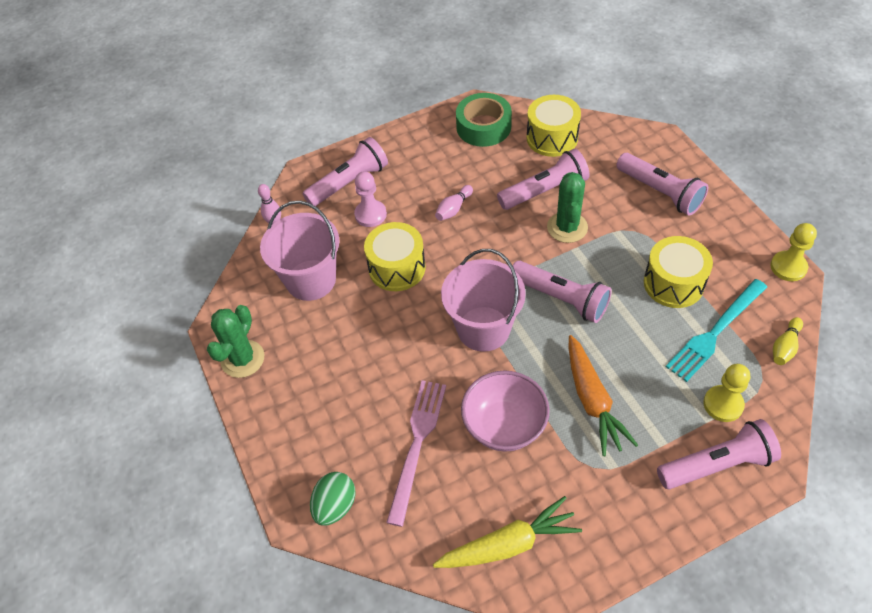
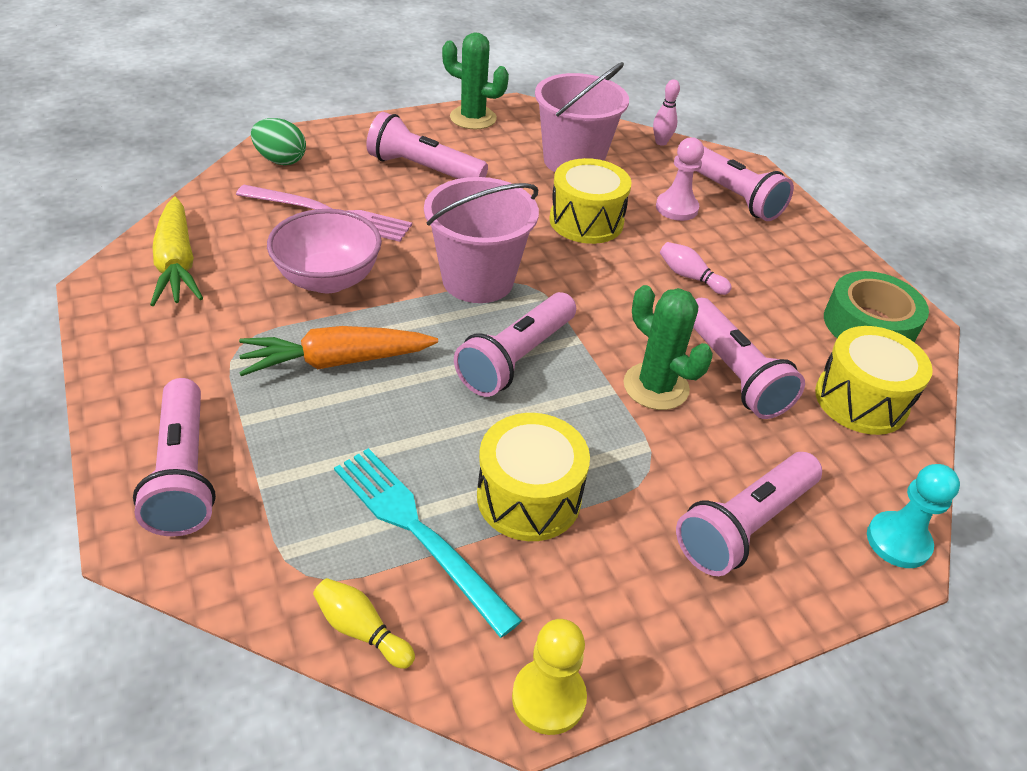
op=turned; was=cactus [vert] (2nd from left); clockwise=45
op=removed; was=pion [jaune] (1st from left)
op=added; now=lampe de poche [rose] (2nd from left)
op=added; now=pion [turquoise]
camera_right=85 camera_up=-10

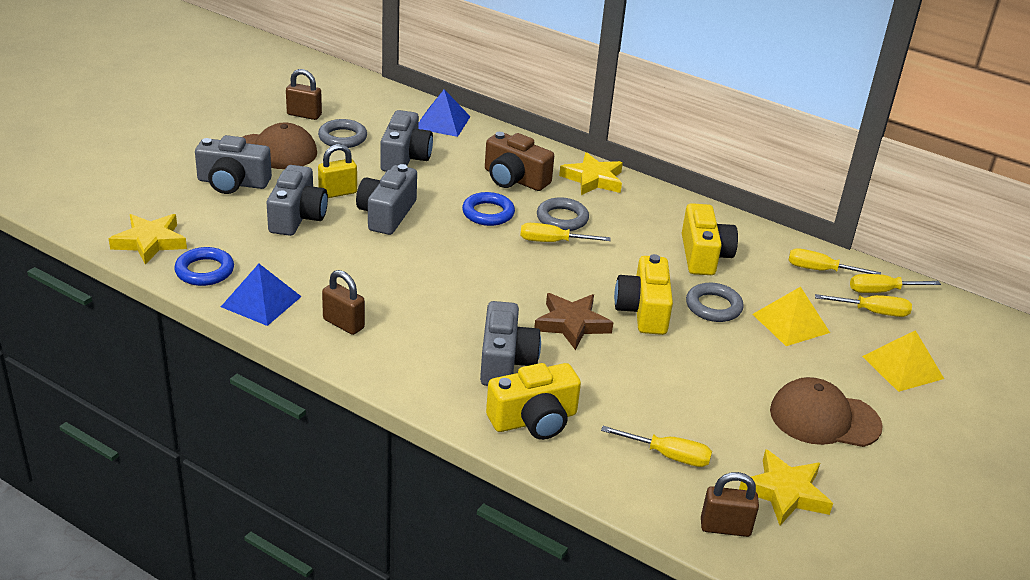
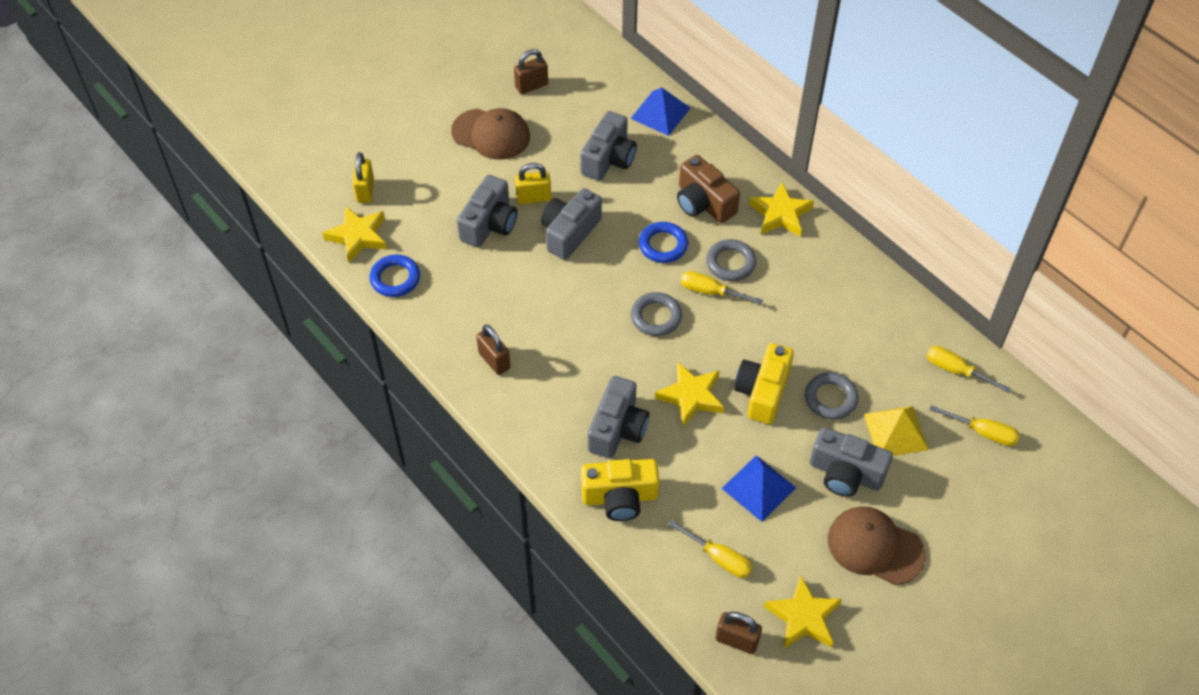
op=moved; was=appareil photo [gris] (1st from left in the first image); now=appareil photo [gris] (5th from left)
op=moved; was=pyramide [bleu] (1st from left in the first image); now=pyramide [bleu] (2nd from left)
op=turned; was=cadenas [marron] (1st from left in the first image); clockwise=-60
op=moved; was=anneau [gris] (1st from left)
op=recoloured; was=étoile [marron]; now=étoile [jaune] (2nd from left)
op=removed; was=appareil photo [jaune] (3rd from left)
op=removed; was=tournevis [jaune] (5th from left)
op=removed; was=pyramide [jaune] (2nd from left)
op=added; now=cadenas [jaune] (1st from left)
camera_right=20 camera_up=20

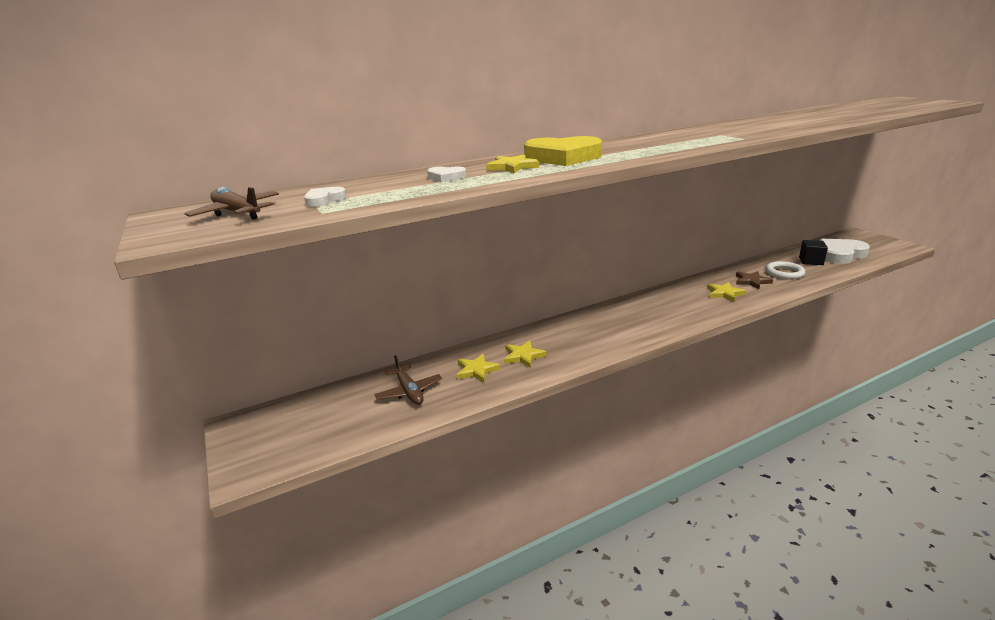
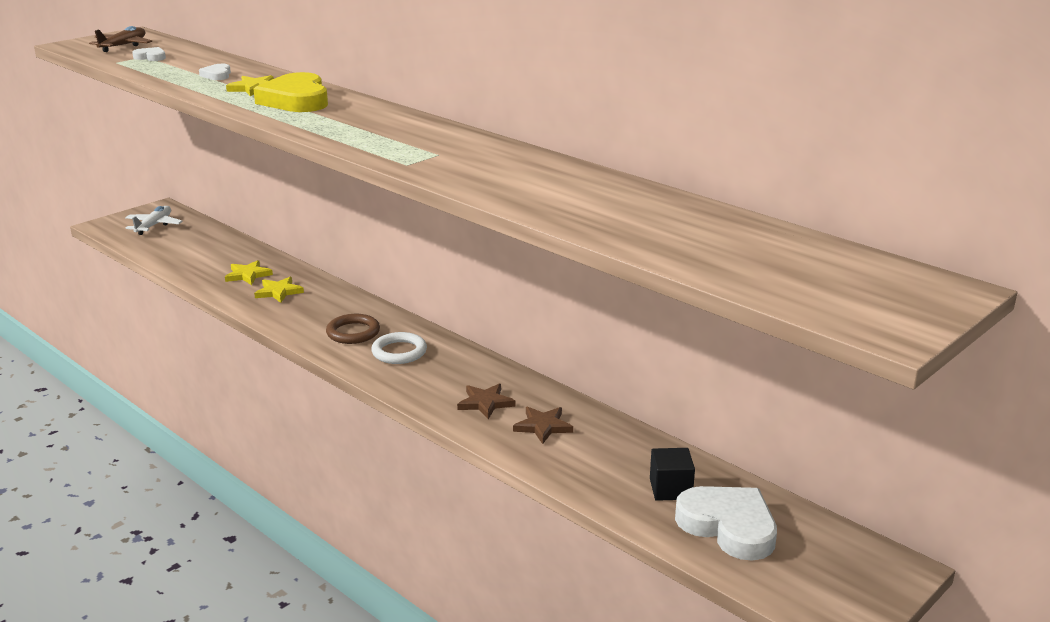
op=removed; was=avion [marron] (2nd from left)
op=recoloured; was=étoile [jaune] (4th from left); now=étoile [marron] (1st from left)
op=moved; was=anneau [blanc]
op=added; now=avion [blanc]
op=added; now=anneau [marron]
camera_right=70 camera_up=0

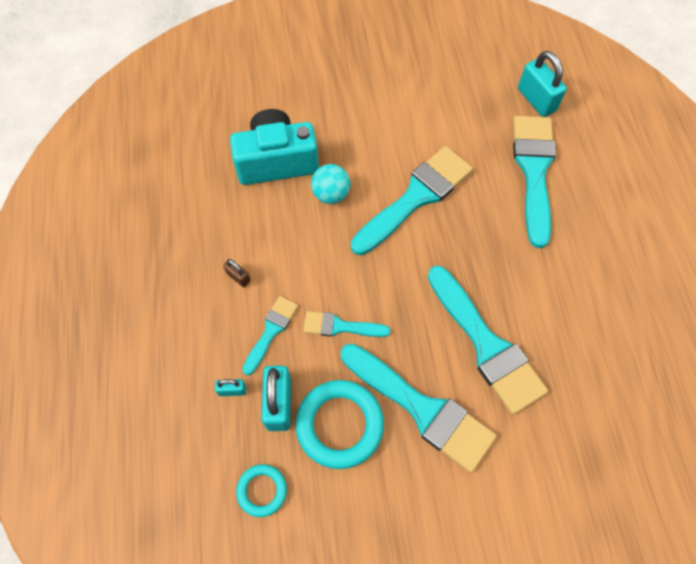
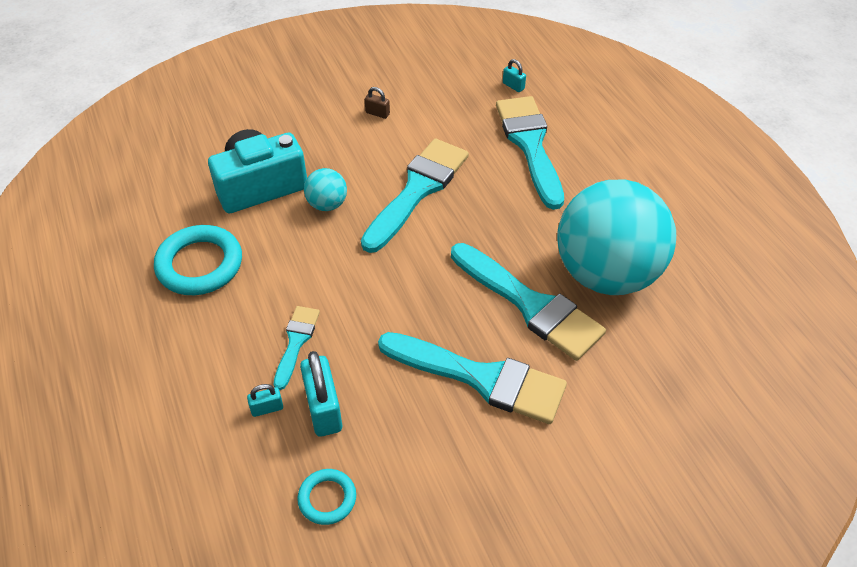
op=moved; was=cadenas [marron]
op=moved; was=anneau [turquoise] (2nd from left in the first image); now=anneau [turquoise] (1st from left)
op=removed; was=pinceau [turquoise] (2nd from left)
op=resized; was=cadenas [turquoise] (3rd from left); ratio=0.5
op=added; now=balle [turquoise] (2nd from left)
camera_right=-15 camera_up=-15

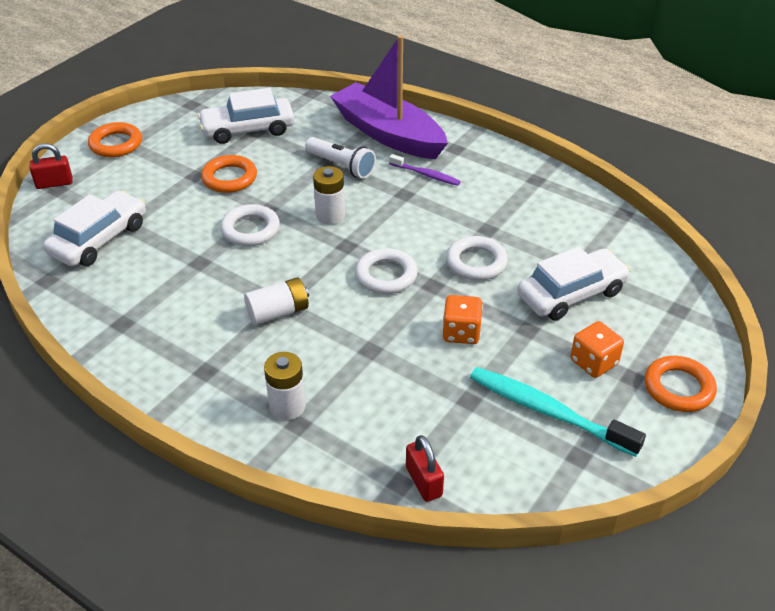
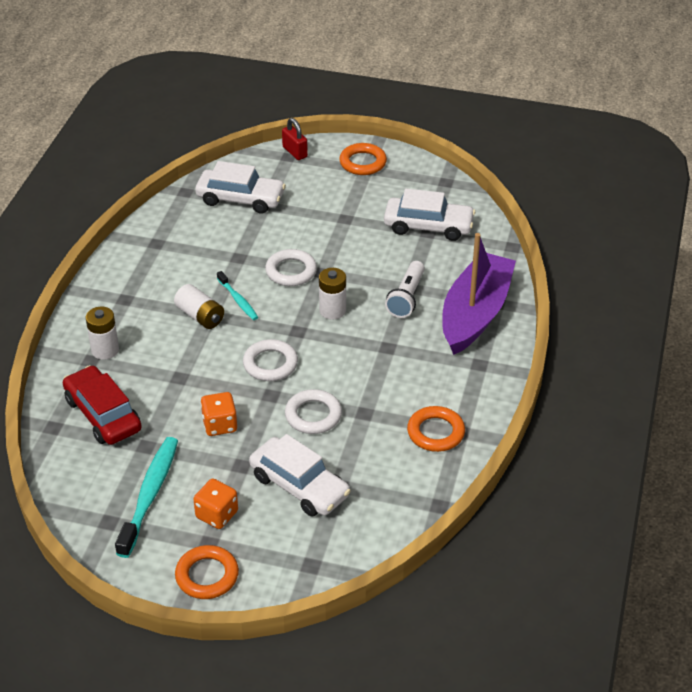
op=turned; was=voiture [blanc] (2nd from left in the first image); clockwise=135
op=moved; was=anneau [orange] (2nd from left in the first image); now=anneau [orange] (3rd from left)
op=removed; was=brosse à dents [violet]
op=removed; was=cadenas [rouge] (2nd from left)
op=added; now=voiture [rouge]
op=added; now=brosse à dents [turquoise] (2nd from left)
camera_right=70 camera_up=0

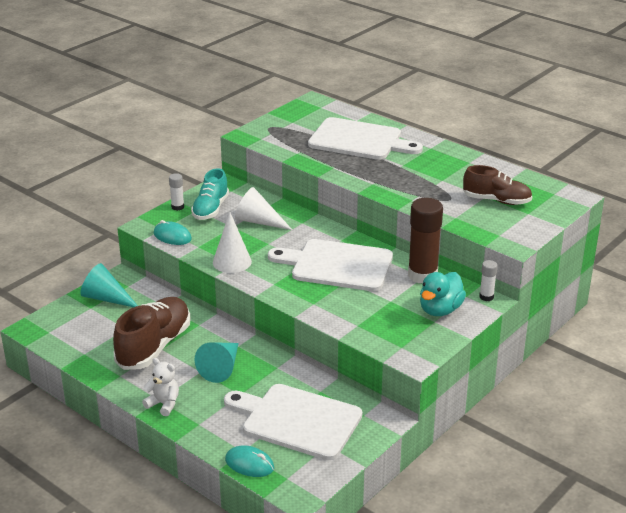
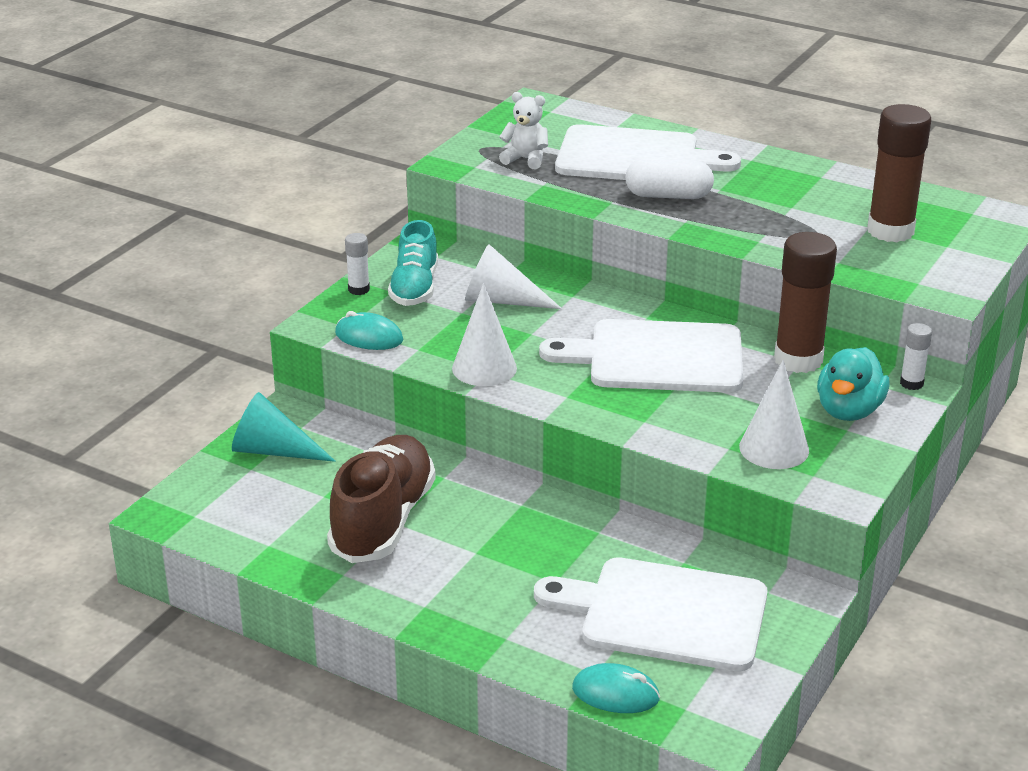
op=moved; was=ours en peluche [blanc]
op=removed; was=cône [turquoise] (2nd from left)
op=replaced; was=chaussure [marron] (2nd from left); now=bâton de colle [marron] (2nd from left)
op=added; now=gélule [blanc]
op=added; now=cône [blanc] (3rd from left)
camera_right=-10 camera_up=0

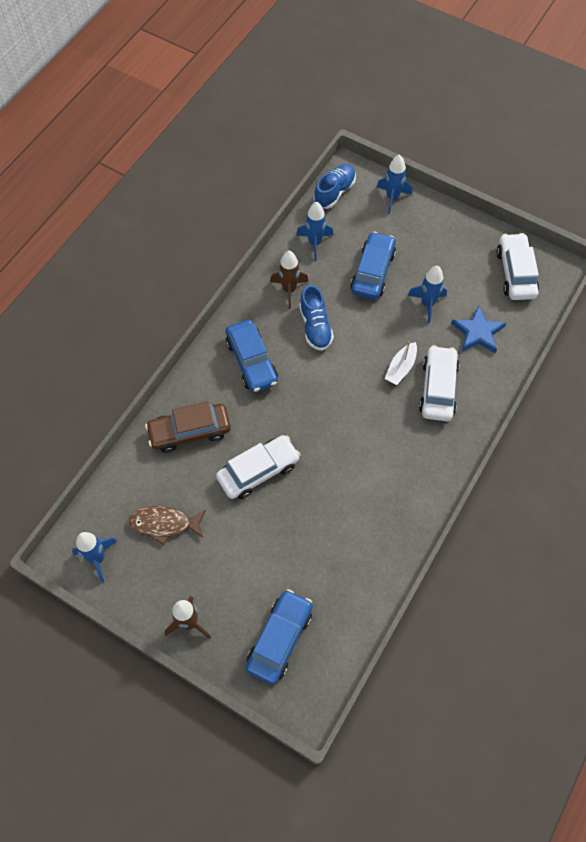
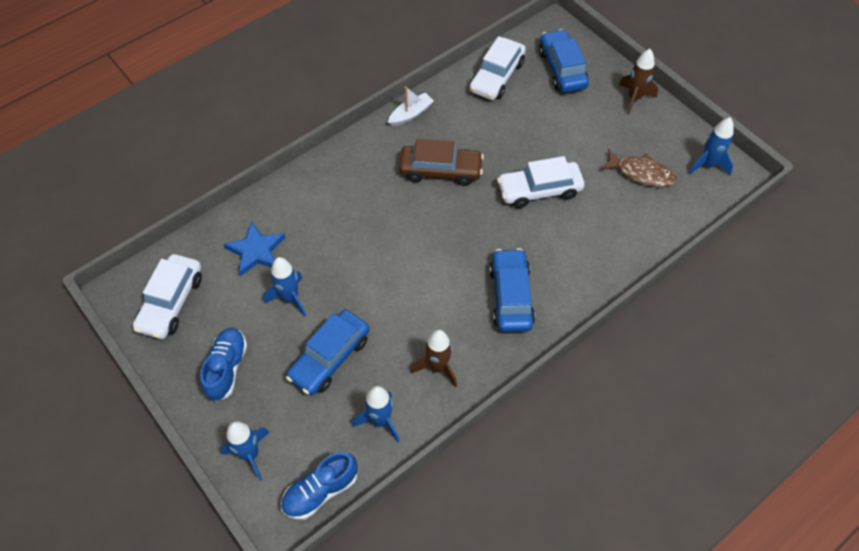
op=moved; was=voiture [marron]
op=turned; was=voiture [bleu] (2nd from left in the first image); clockwise=120
op=moved; was=chaussure [bleu] (1st from left)
op=moved; was=bateau [blanc]
op=moved; was=voiture [blanc] (2nd from left)
camera_right=-160 camera_up=-5

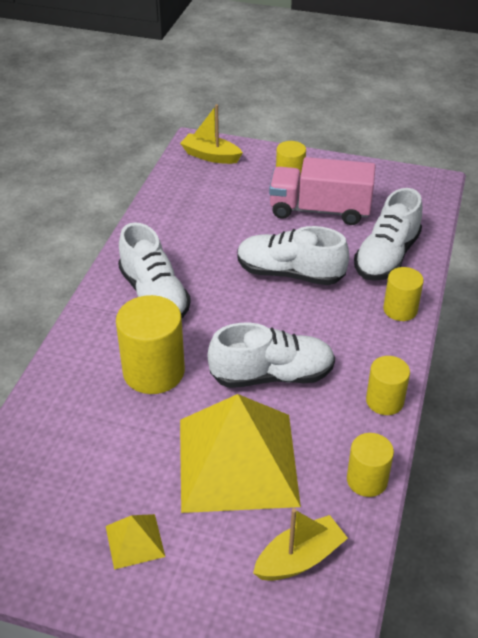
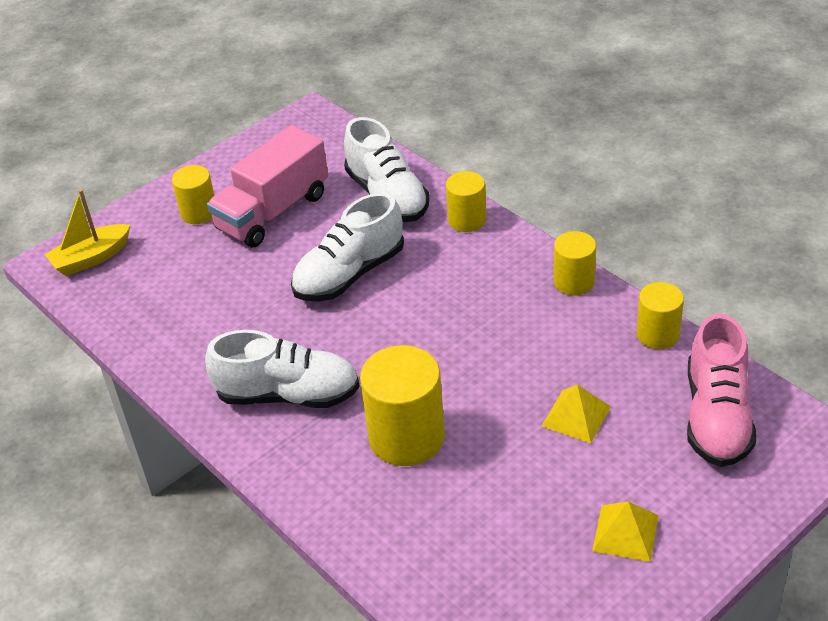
op=resized; was=pyramide [jaune] (2nd from left in the first image); ratio=0.41
op=removed; was=chaussure [blanc] (2nd from left)
op=replaced; was=bateau [jaune] (2nd from left); now=chaussure [rose]
camera_right=-55 camera_up=0

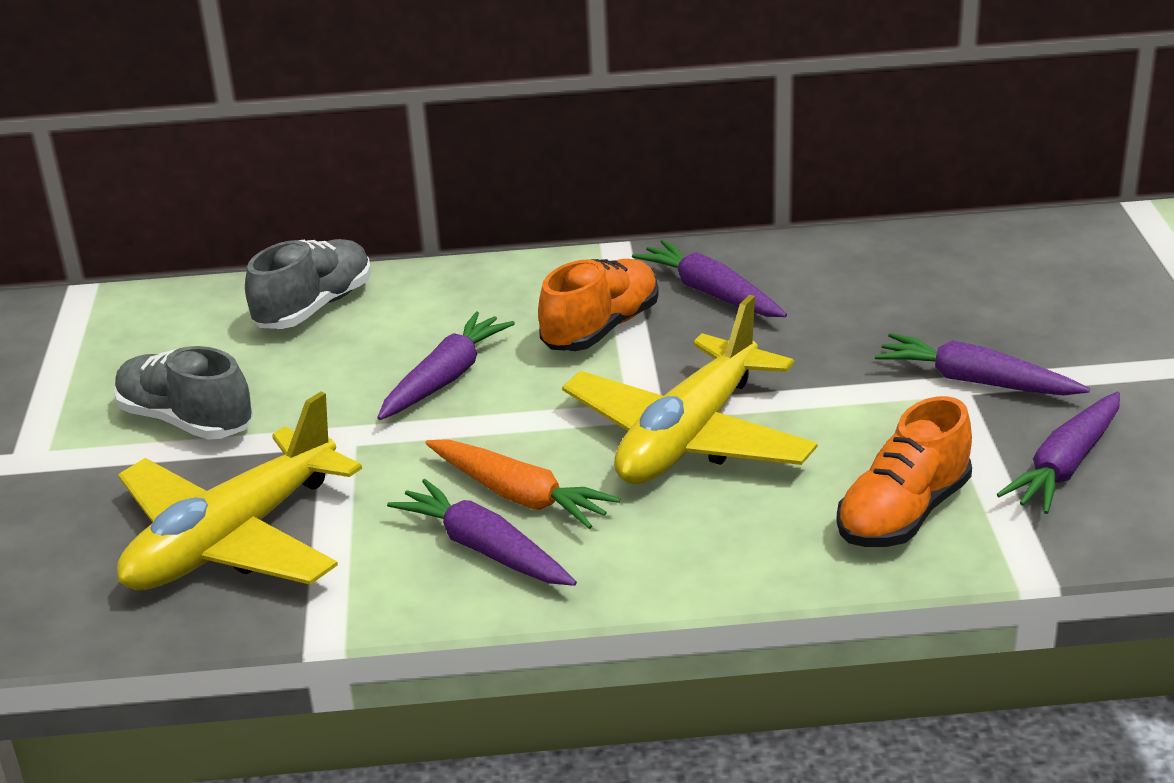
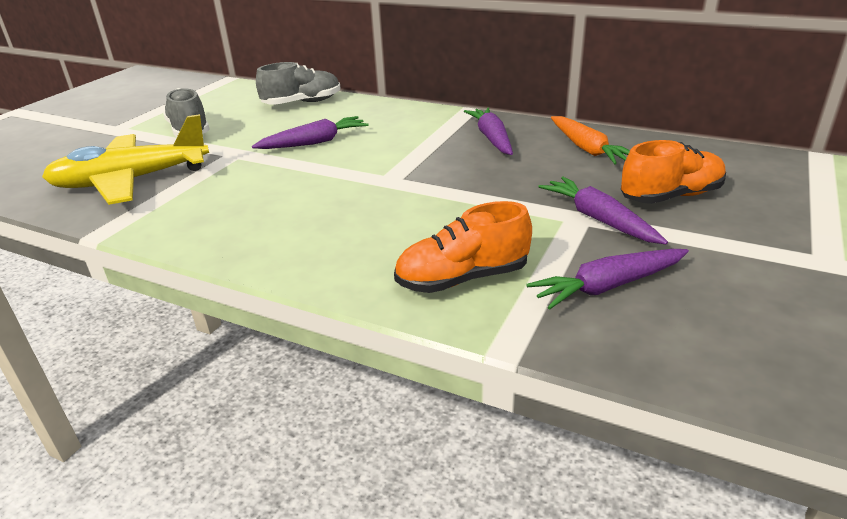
op=removed; was=carotte [violet] (2nd from left)
op=moved; was=carotte [orange]
op=moved; was=chaussure [orange] (1st from left in the first image); now=chaussure [orange] (2nd from left)
op=removed; was=avion [jaune] (2nd from left)
camera_right=30 camera_up=0

